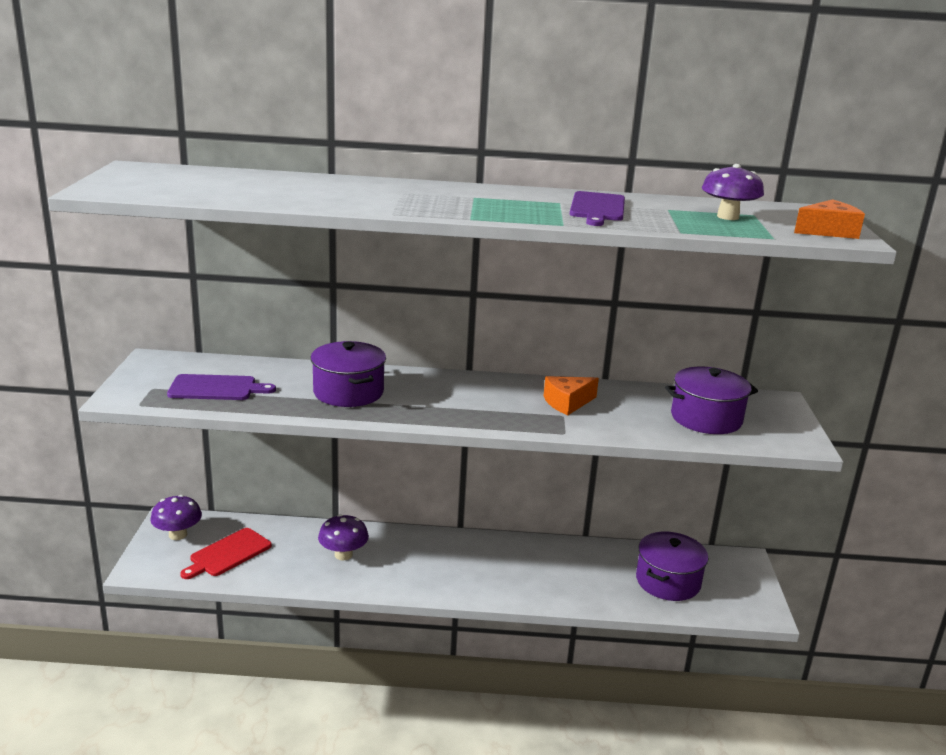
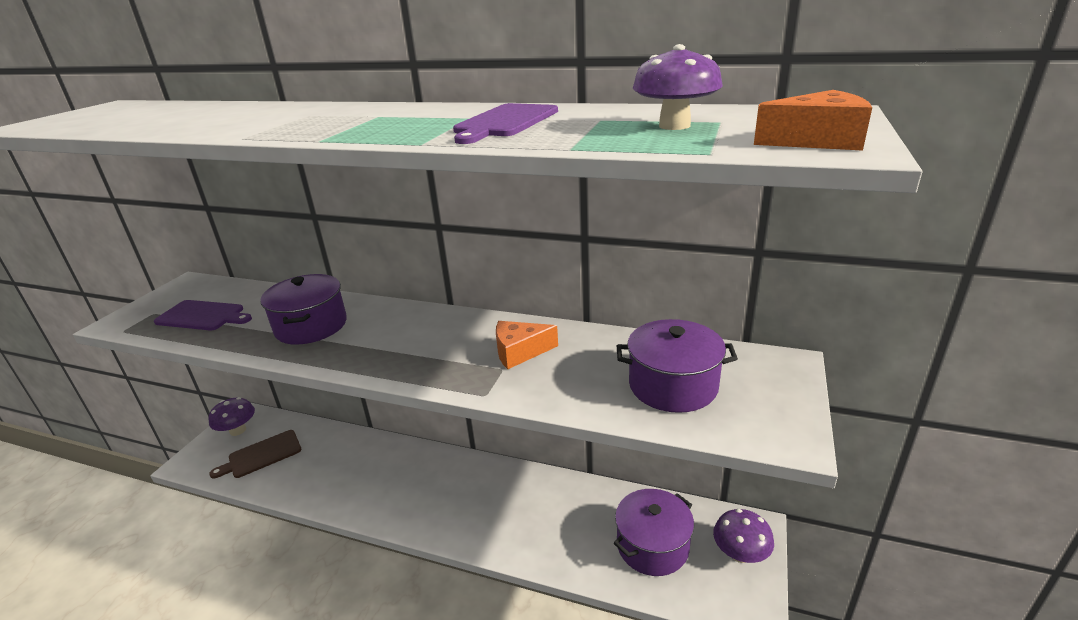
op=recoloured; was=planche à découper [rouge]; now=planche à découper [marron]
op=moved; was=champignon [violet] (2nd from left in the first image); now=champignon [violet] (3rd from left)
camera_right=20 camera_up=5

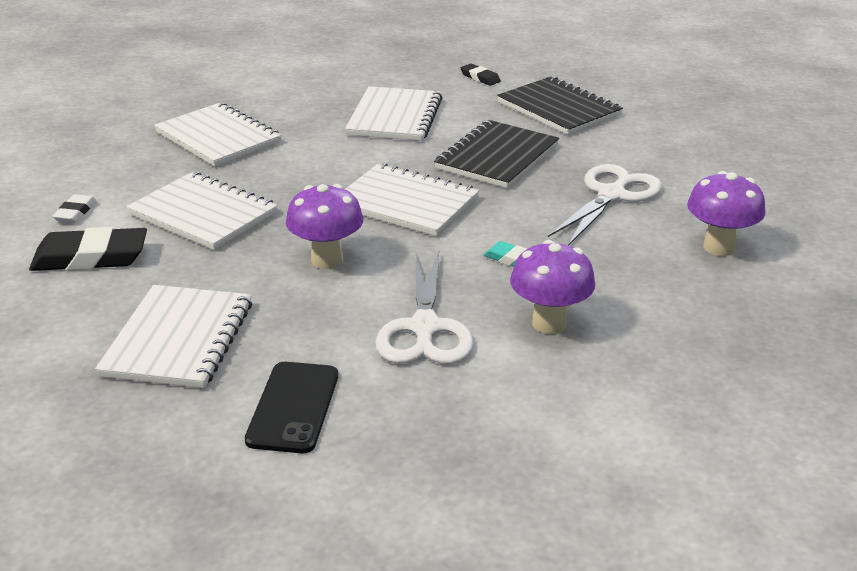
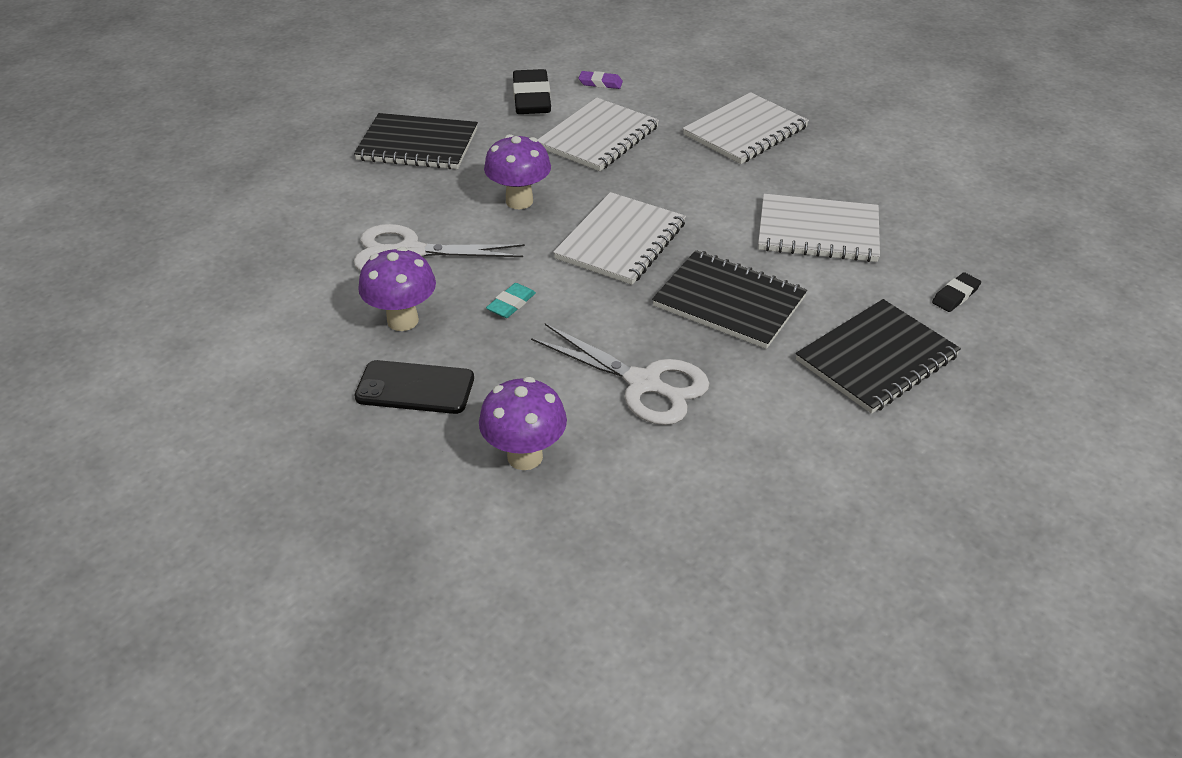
op=recoloured; was=gomme [blanc]; now=gomme [violet]
op=recoloured; was=carnet [blanc] (1st from left); now=carnet [noir] (1st from left)
op=moved; was=téléphone [noir]
camera_right=90 camera_up=10

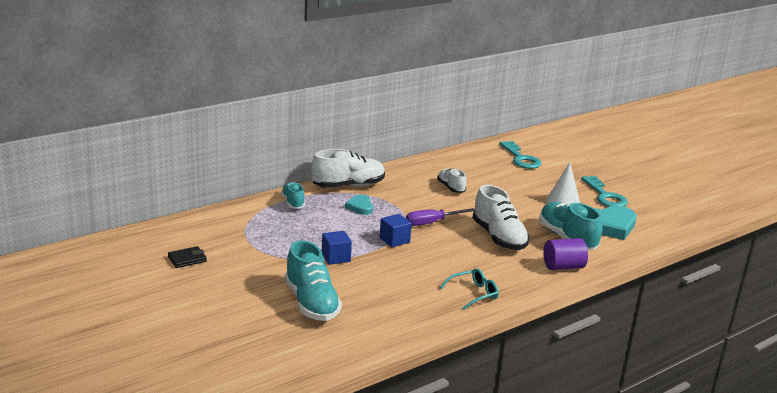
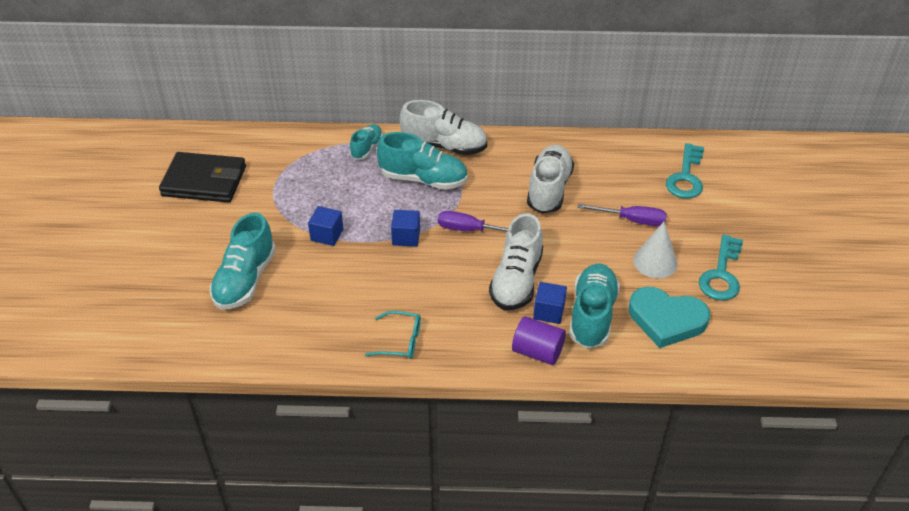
op=resized; was=portefeuille [noir]; ratio=2.22
op=replaced; was=cœur [turquoise] (1st from left); now=chaussure [turquoise] (3rd from left)
op=resized; was=chaussure [blanc] (2nd from left in the first image); ratio=1.75
op=added; now=cube [bleu] (3rd from left)
op=added; now=tournevis [violet] (2nd from left)
camera_right=40 camera_up=20

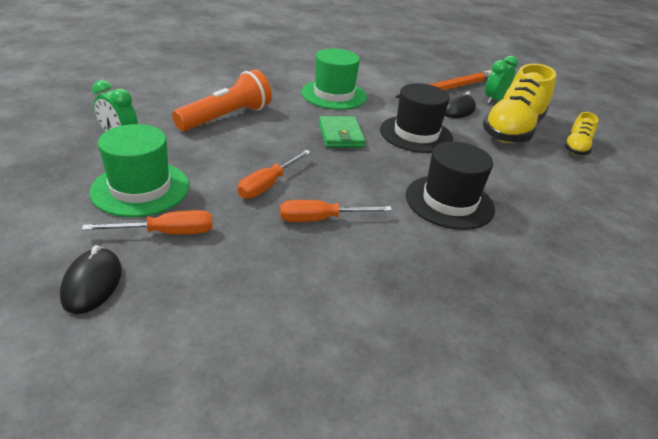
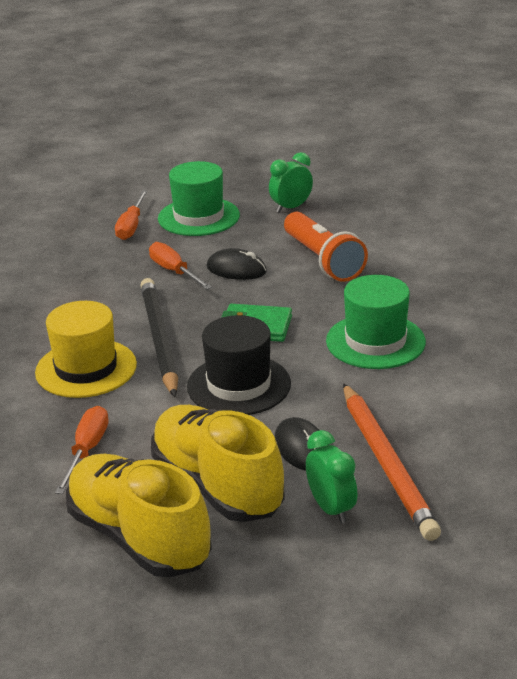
op=moved; was=souris [noir] (1st from left)
op=moved; was=tournevis [orange] (3rd from left in the first image); now=tournevis [orange] (1st from left)
op=recoloured; was=chapeau [noir] (2nd from left); now=chapeau [jaune]
op=resized; was=chaussure [jaune] (2nd from left in the first image); ratio=1.97
op=added; now=crayon [noir]
camera_right=115 camera_up=-5

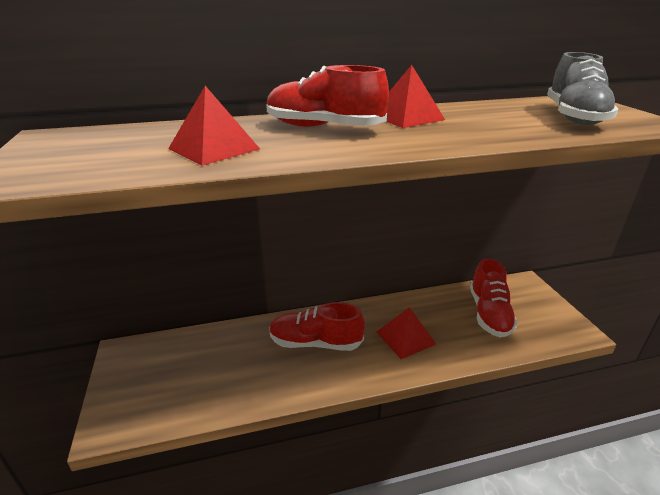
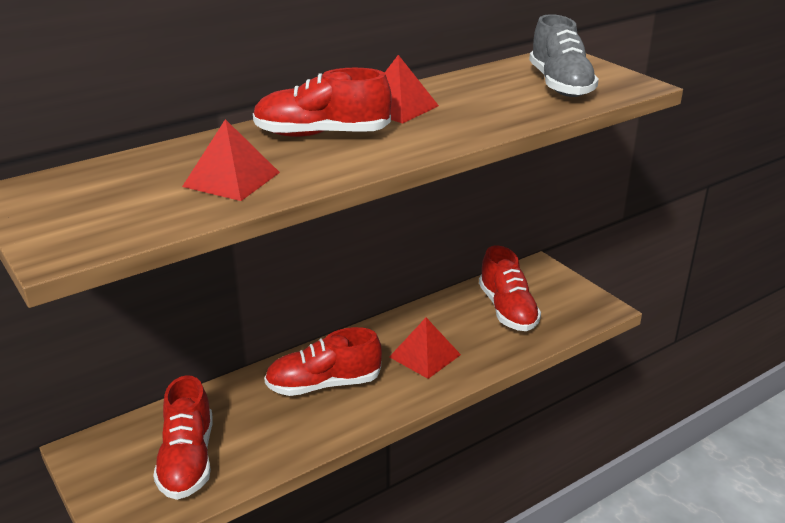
op=added; now=chaussure [rouge] (1st from left)
camera_right=-20 camera_up=0

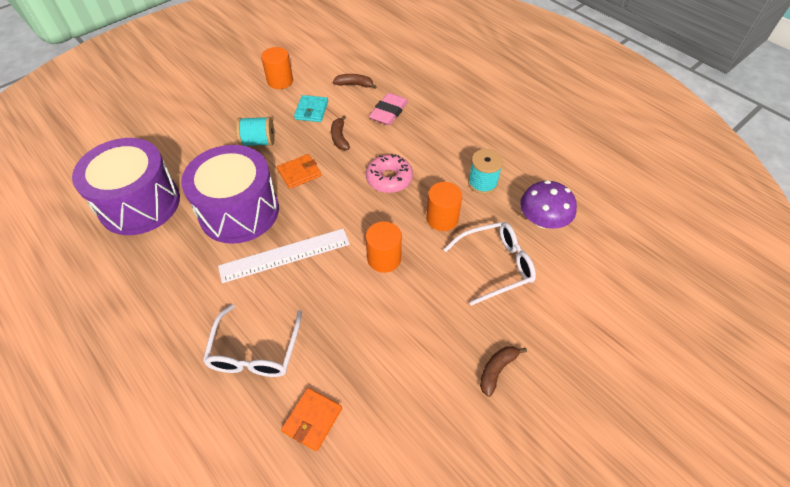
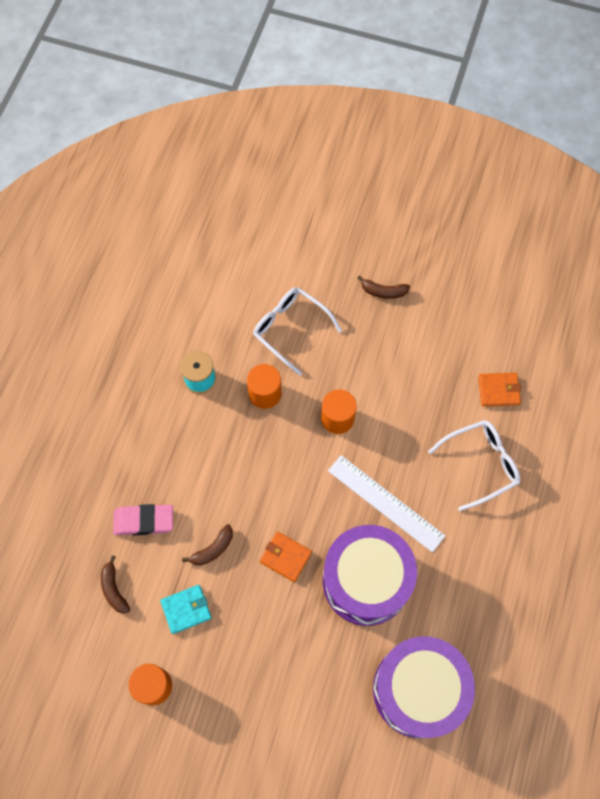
op=removed; was=bobine [turquoise] (1st from left)
op=removed; was=beignet [rose]
op=removed; was=champignon [violet]
camera_right=-120 camera_up=15

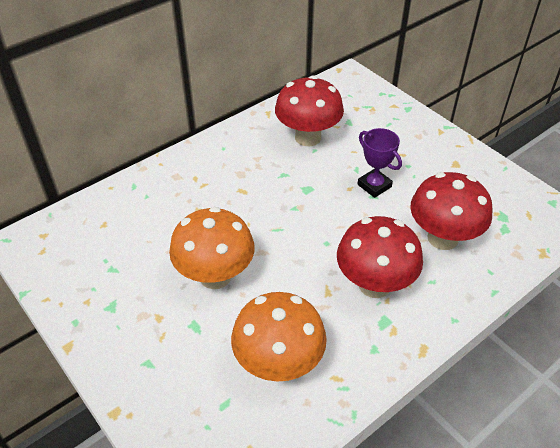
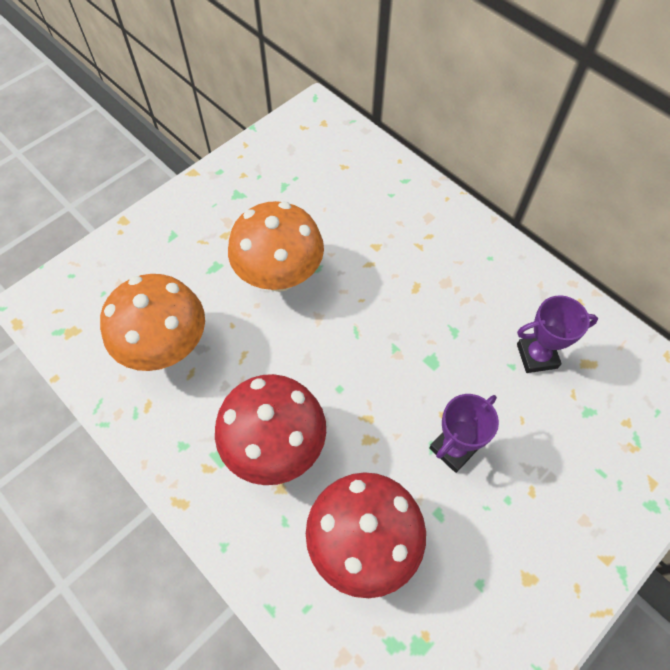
op=replaced; was=champignon [rouge] (1st from left); now=trophée [violet] (2nd from left)
camera_right=85 camera_up=15

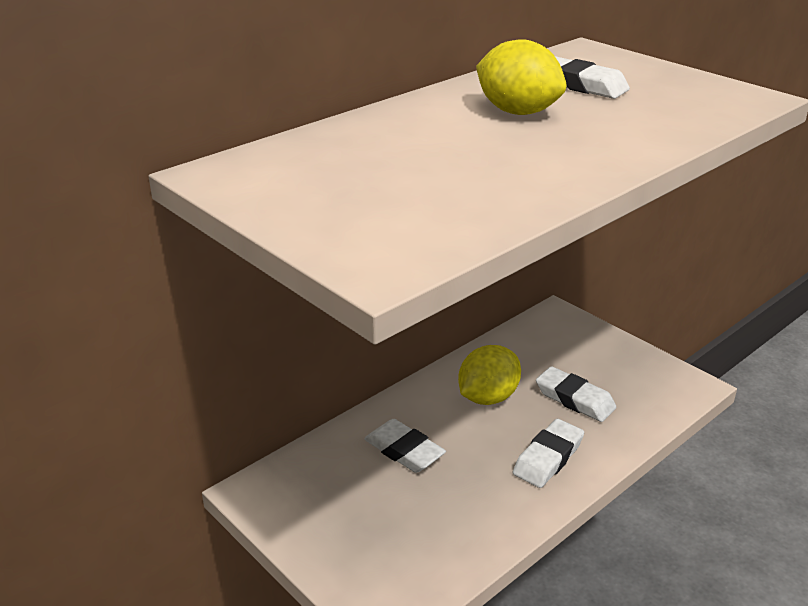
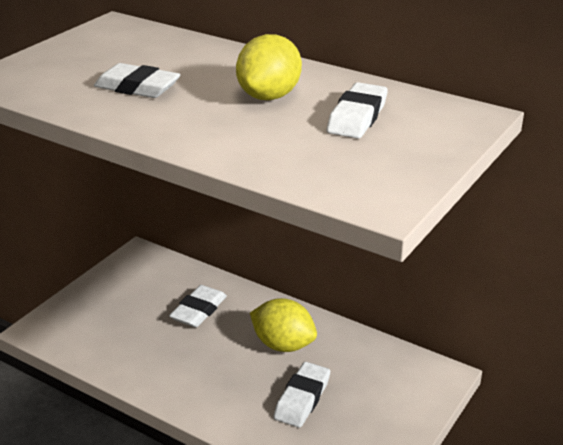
op=moved; was=gomme [blanc] (2nd from left in the first image); now=gomme [blanc] (1st from left)
camera_right=75 camera_up=0

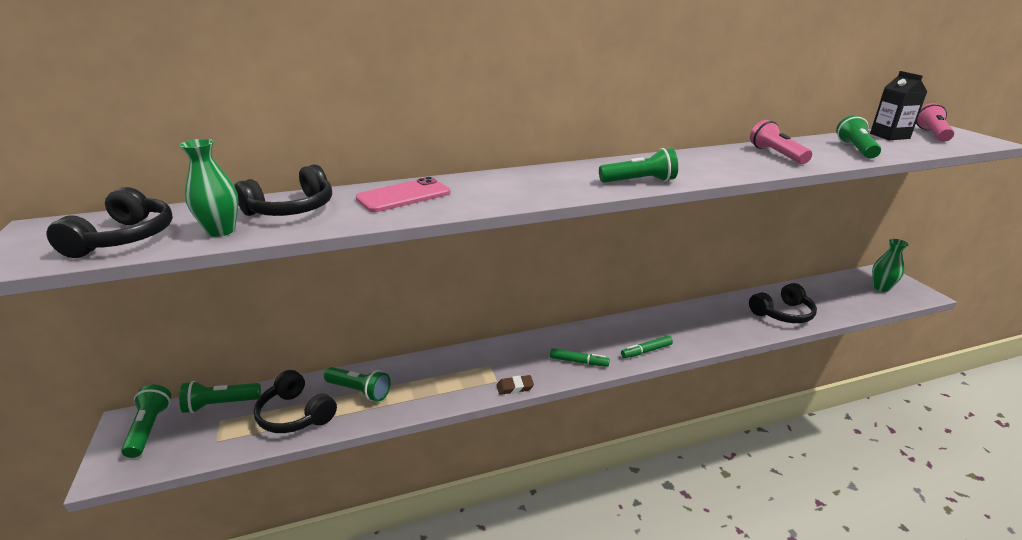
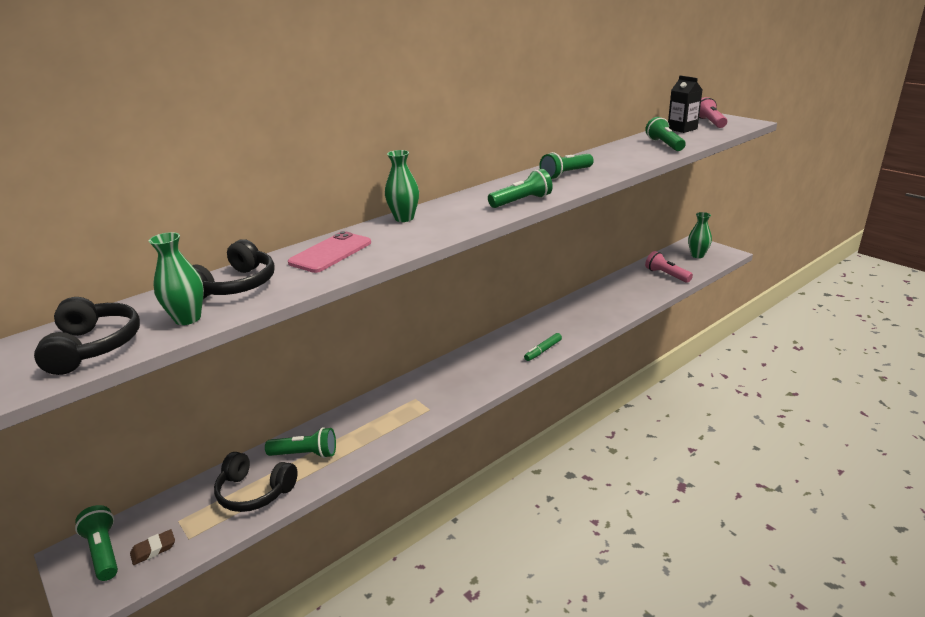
op=moved; was=lampe de poche [vert] (2nd from left in the first image); now=lampe de poche [vert] (4th from left)
op=moved; was=gomme [marron]
op=removed; was=feutre [vert] (1st from left)
op=removed; was=casque audio [noir] (4th from left)
op=moved; was=lampe de poche [rose] (1st from left)
op=added; now=vase [vert] (2nd from left)
camera_right=-20 camera_up=0

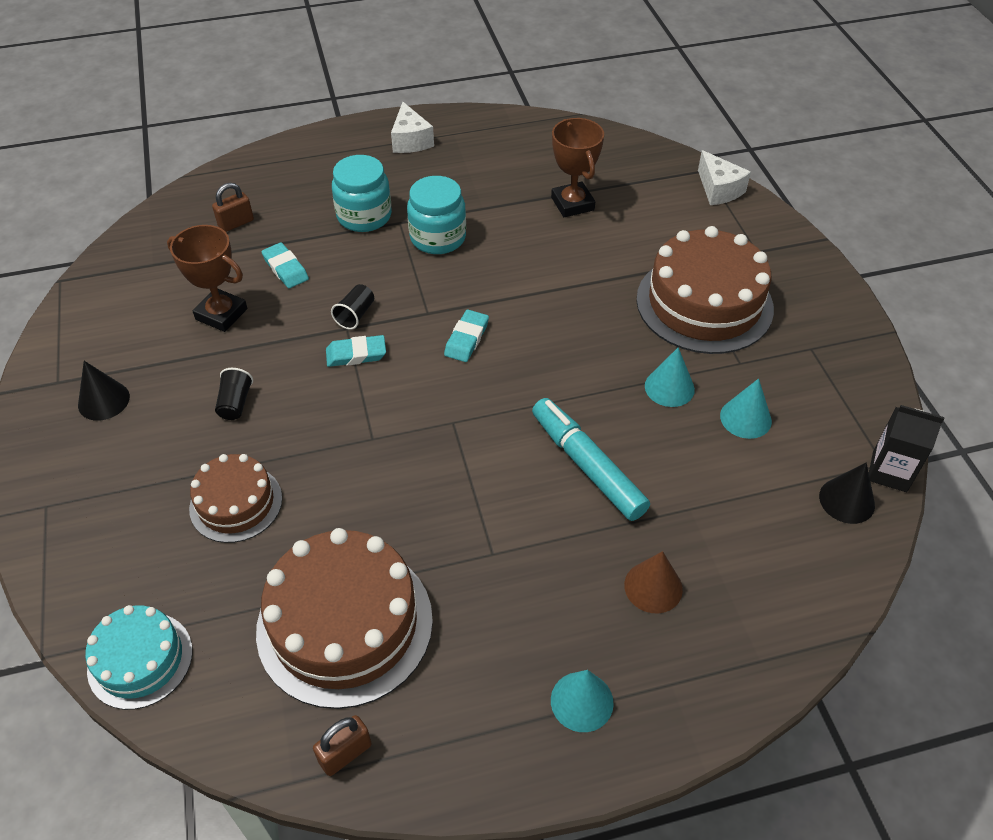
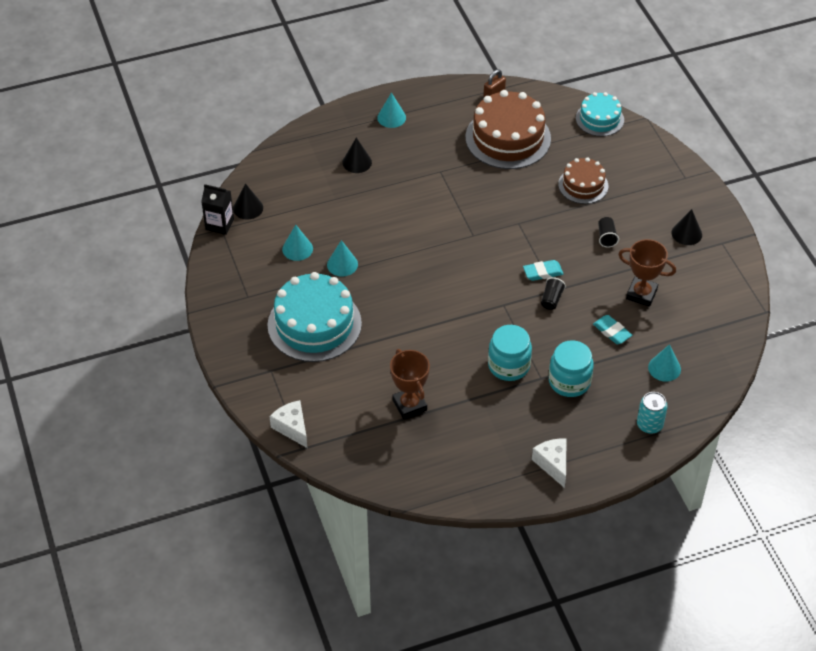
op=replaced; was=cadenas [marron] (1st from left); now=cône [turquoise] (4th from left)
op=removed; was=gomme [turquoise] (3rd from left)
op=removed; was=feutre [turquoise]
op=recoloured; was=cône [marron]; now=cône [noir] (2nd from left)
op=recoloured; was=gâteau [marron] (3rd from left); now=gâteau [turquoise] (1st from left)
op=added; now=canette [turquoise]
camera_right=175 camera_up=0

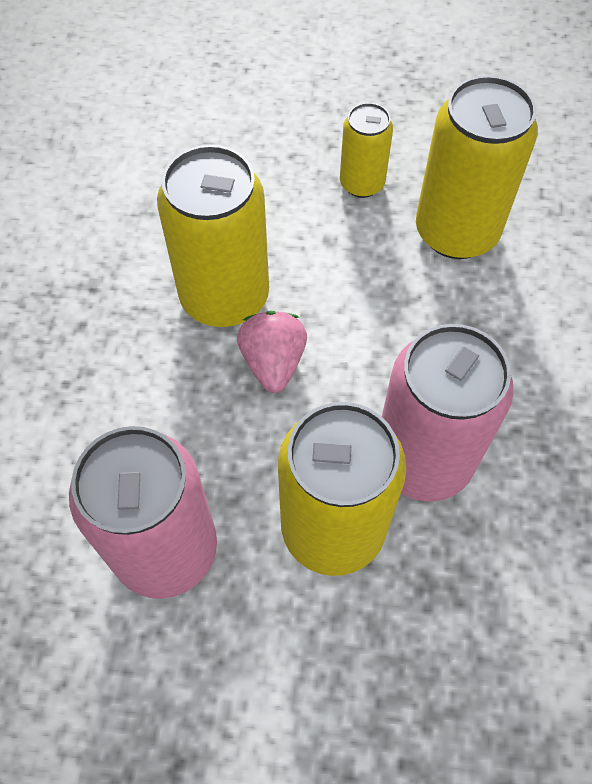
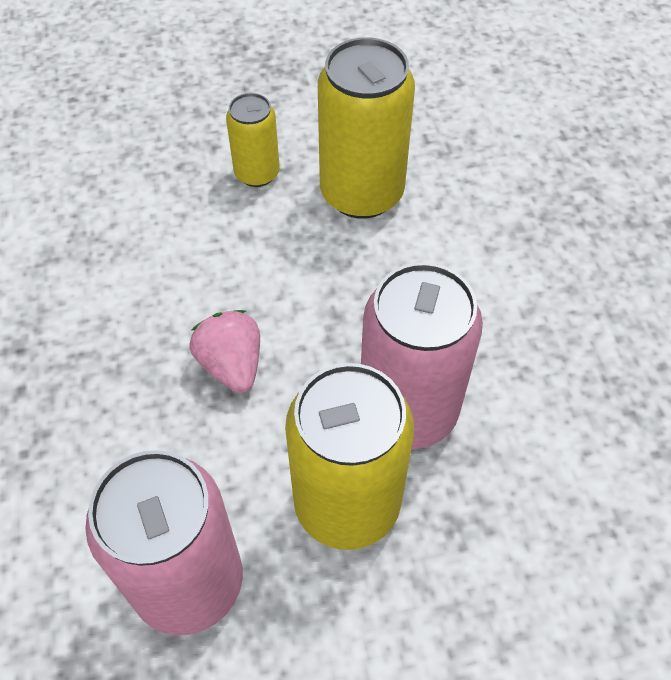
op=removed; was=canette [jaune] (1st from left)
camera_right=-20 camera_up=-5

